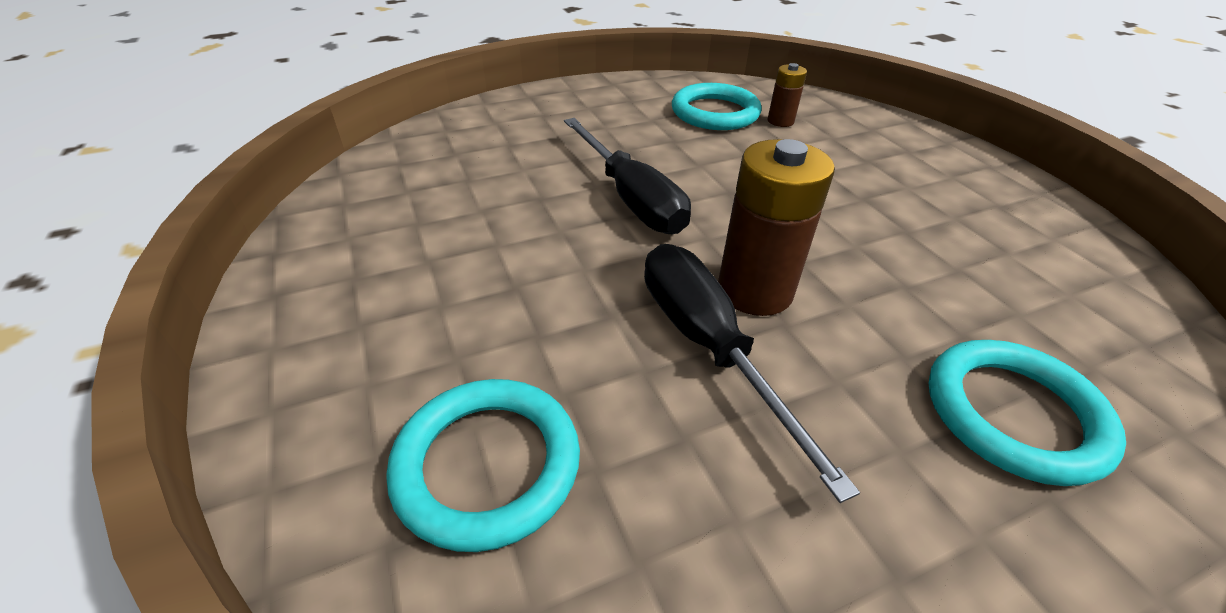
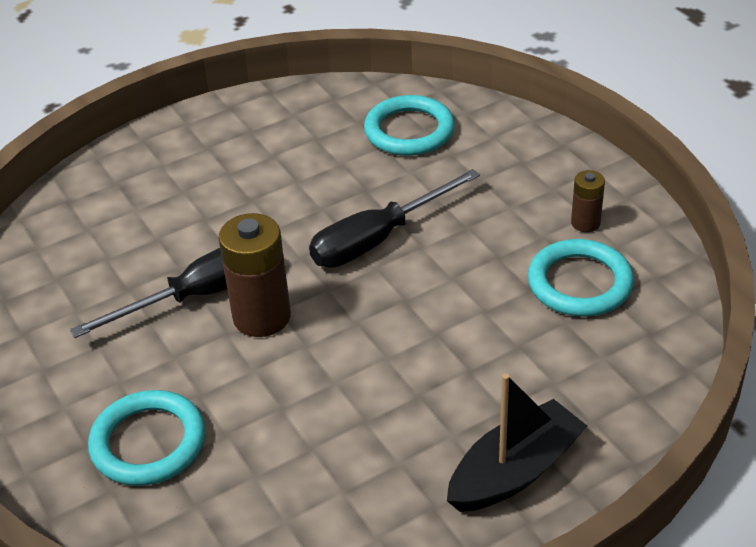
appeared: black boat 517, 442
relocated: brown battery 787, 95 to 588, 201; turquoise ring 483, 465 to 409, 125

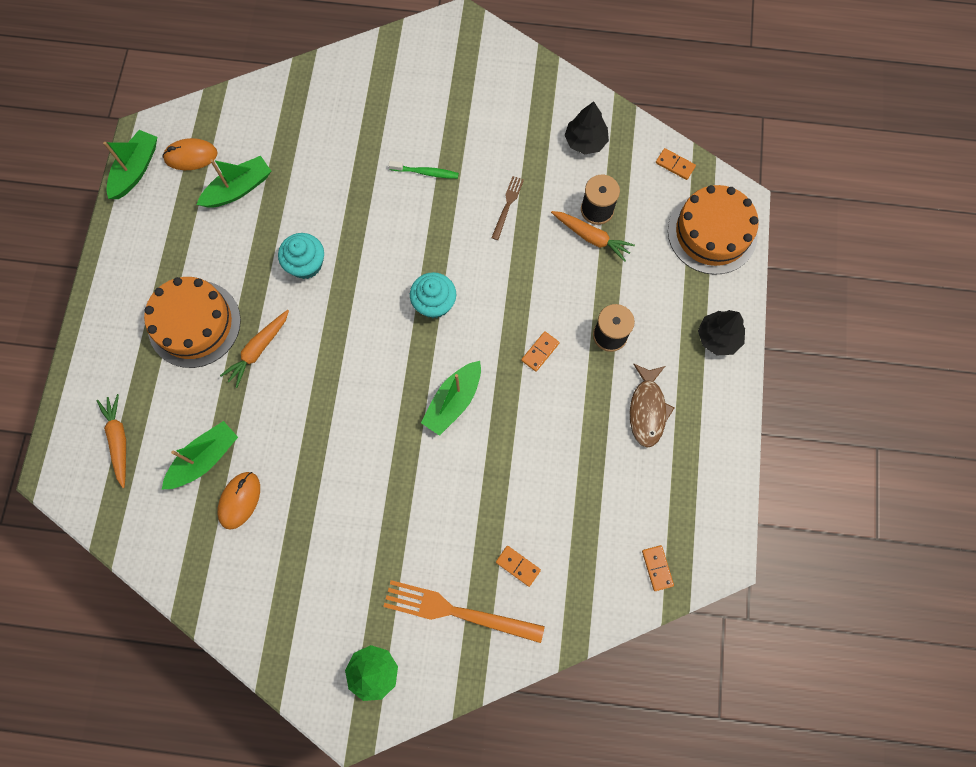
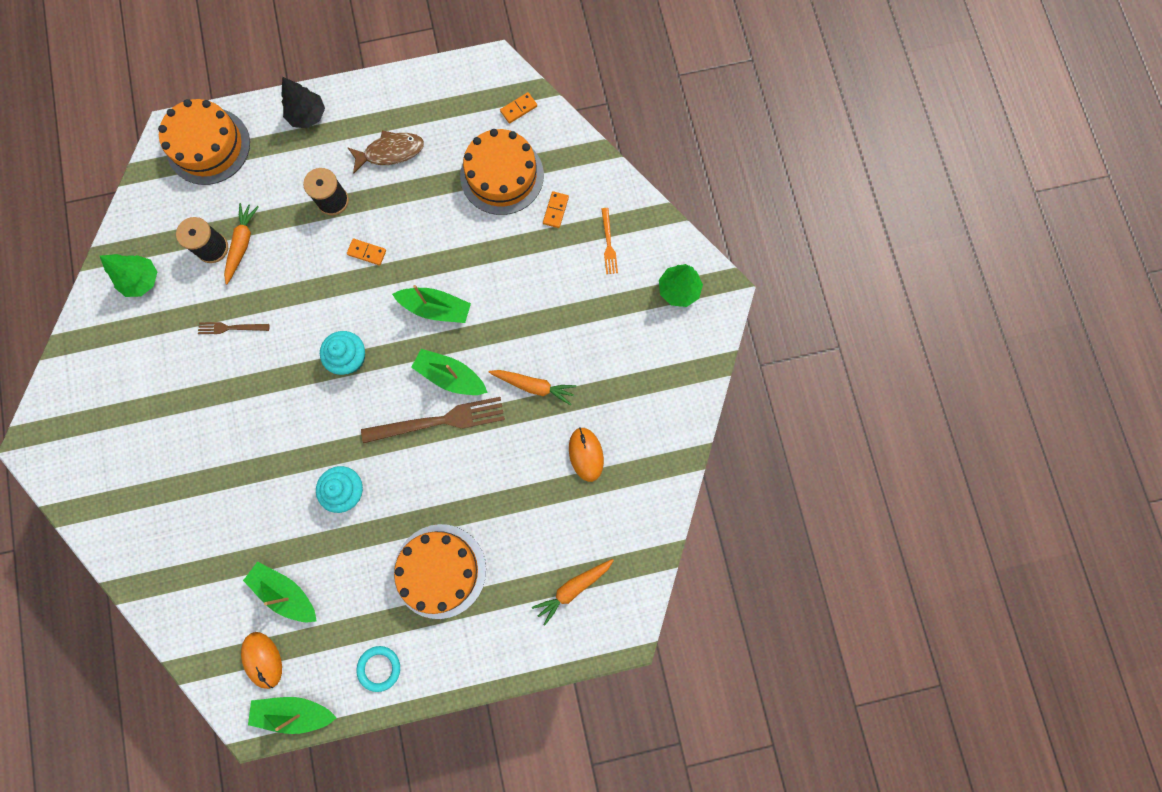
missing: orange domino 676, 164; green toothbrush 423, 170
appeared: orange cake 502, 172; brown fork 433, 420; turquoise ring 378, 669
relocated: orange carrot 254, 349 to 532, 387; green boat 200, 455 to 449, 372
colour: black tree 587, 128 to green tree 128, 275
spun: orange mouse 238, 501 = 586, 454 75 degrees clockwise
size: orange fork 464, 611 = 609, 241 x0.51

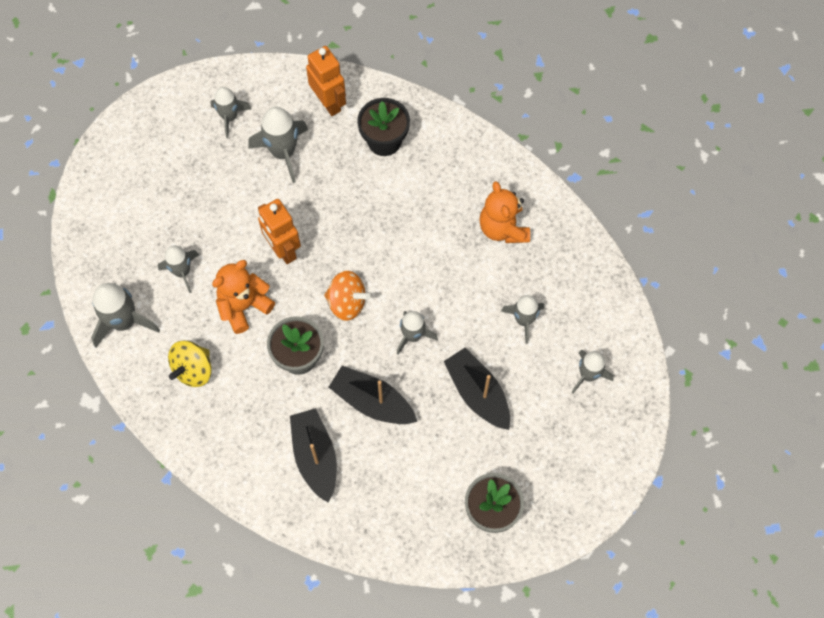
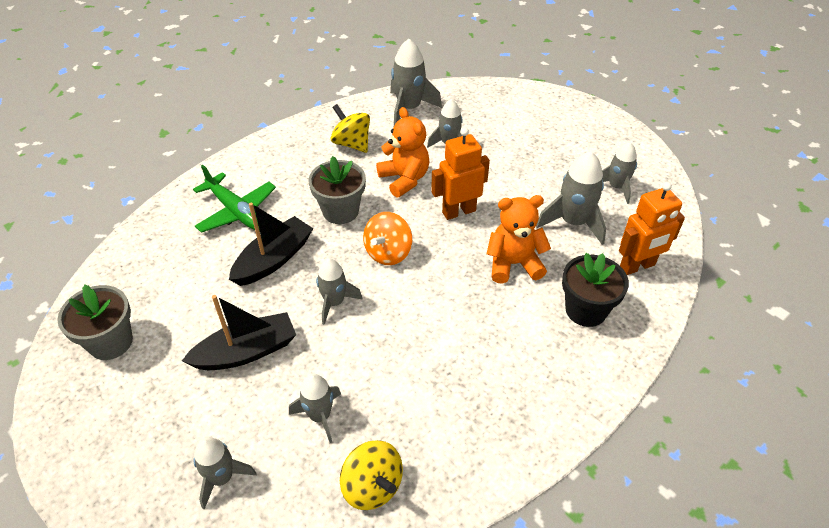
appeared: yellow spinning top 371, 475
relocated: orange teddy bear 504, 212 to 519, 239
exchanged: black boat 313, 455 to green plane 234, 199

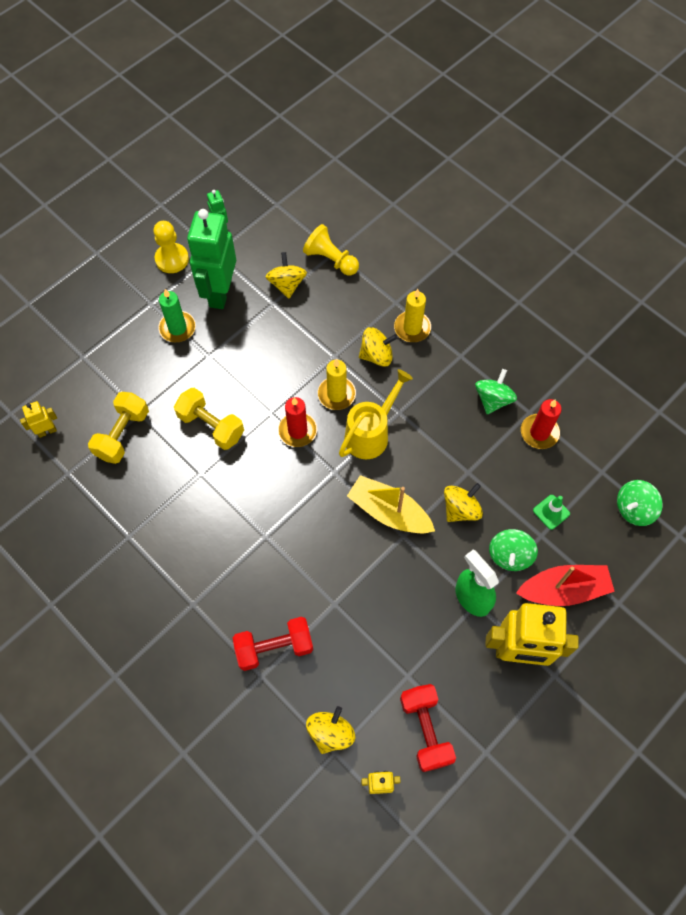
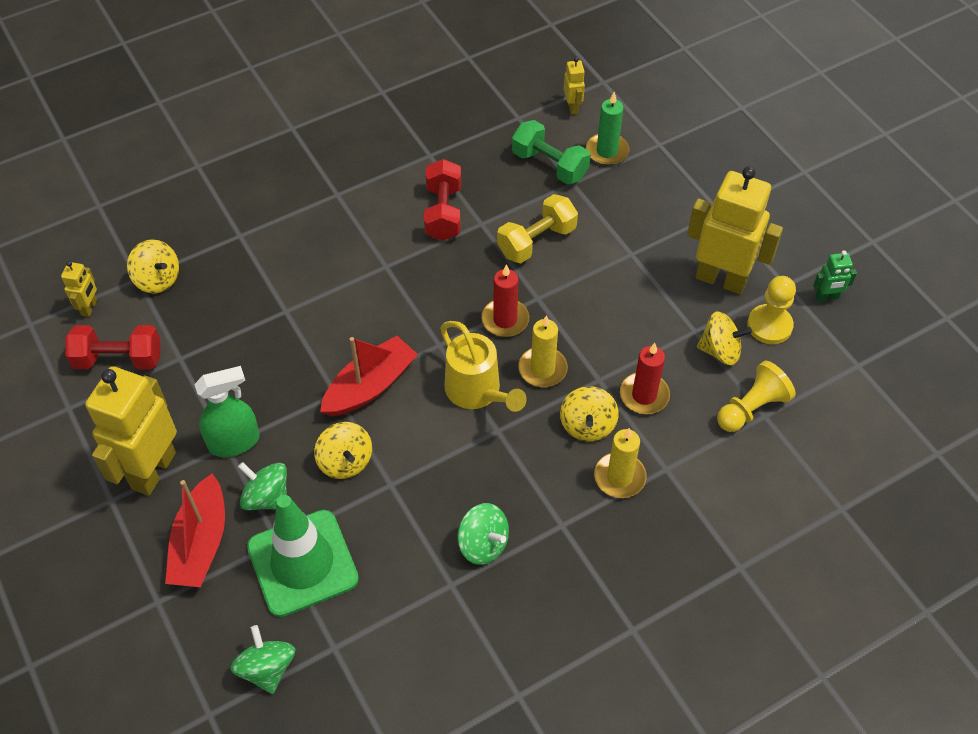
relocated: yellow pawn 171, 247 to 771, 310; green candle 177, 315 to 607, 128; red candle 541, 424 to 645, 378; red dumbbell 273, 644 to 442, 200
colour: green robot 211, 259 to yellow robot 735, 230; yellow dumbbell 118, 428 to green dumbbell 551, 152; yellow boat 391, 504 to red boat 369, 376
size: green traffic cone 551, 512 = 303, 556 x2.45

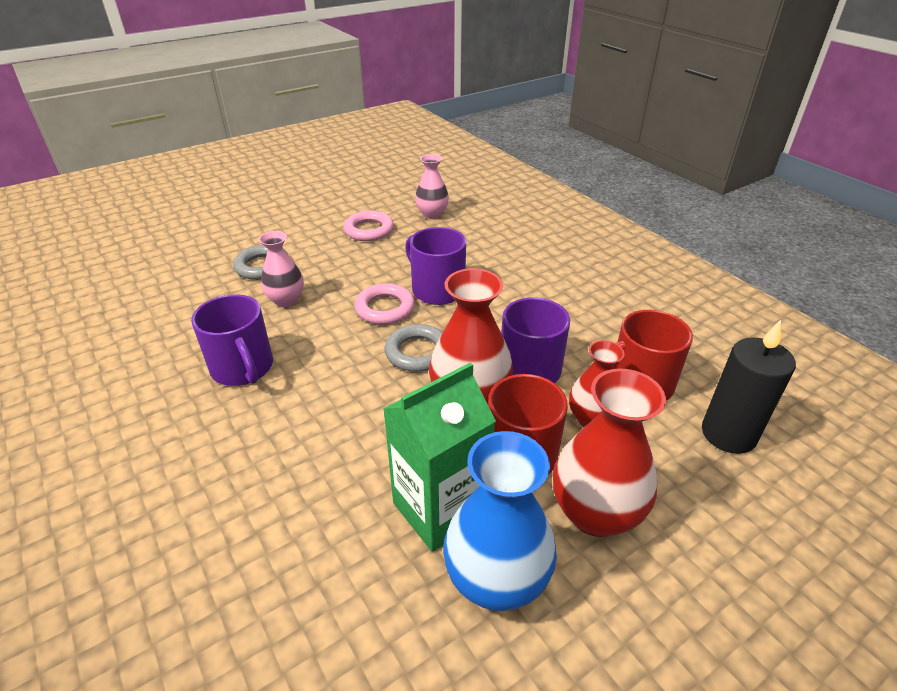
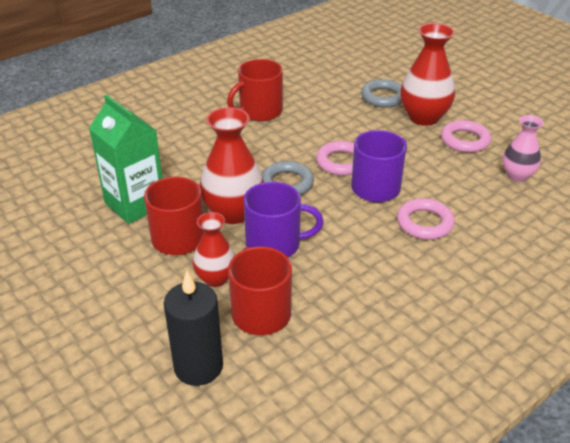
missing: pink vase 281, 269; blue vase 500, 521
appeared: pink ring 426, 219
relocated: red vase 609, 452 to 427, 74
colour: purple mug 232, 340 to red mug 255, 90

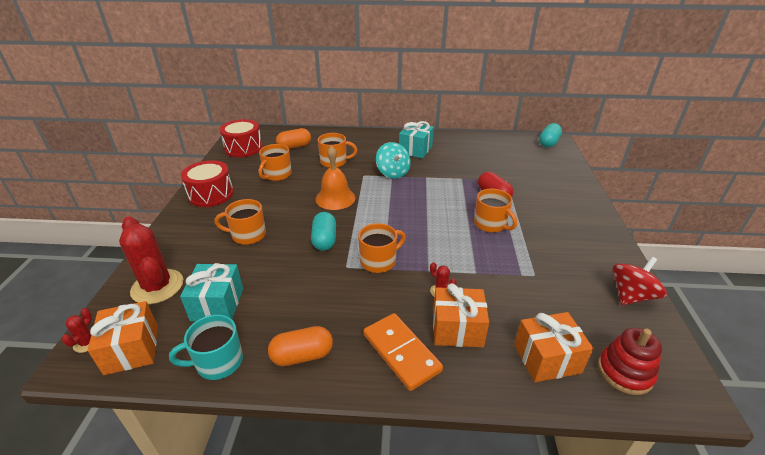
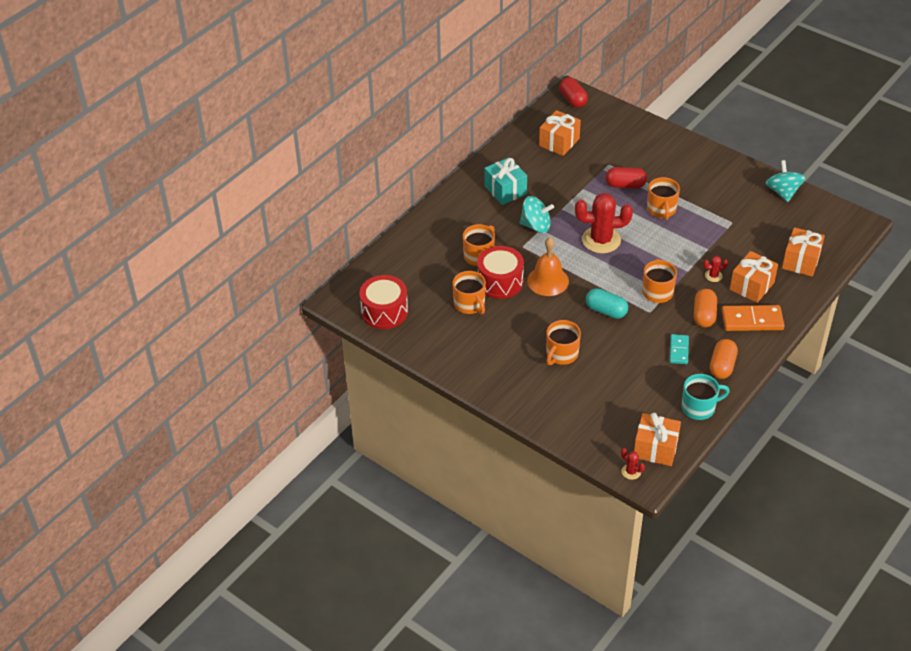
missing: turquoise gift 211, 292; red stacking toy 630, 361
appeared: orange gift 560, 133; turquoise domino 679, 349
relocated: orange capsule 293, 138 to 705, 308; red drum 207, 183 to 500, 272; red cactus 151, 260 to 604, 223
colour: turquoise capsule 550, 135 to red capsule 573, 92; red spinning top 639, 281 to turquoise spinning top 786, 181
spun: orange mug 495, 211 = 663, 198 90 degrees clockwise; turquoise mug 206, 347 = 706, 397 120 degrees counterclockwise

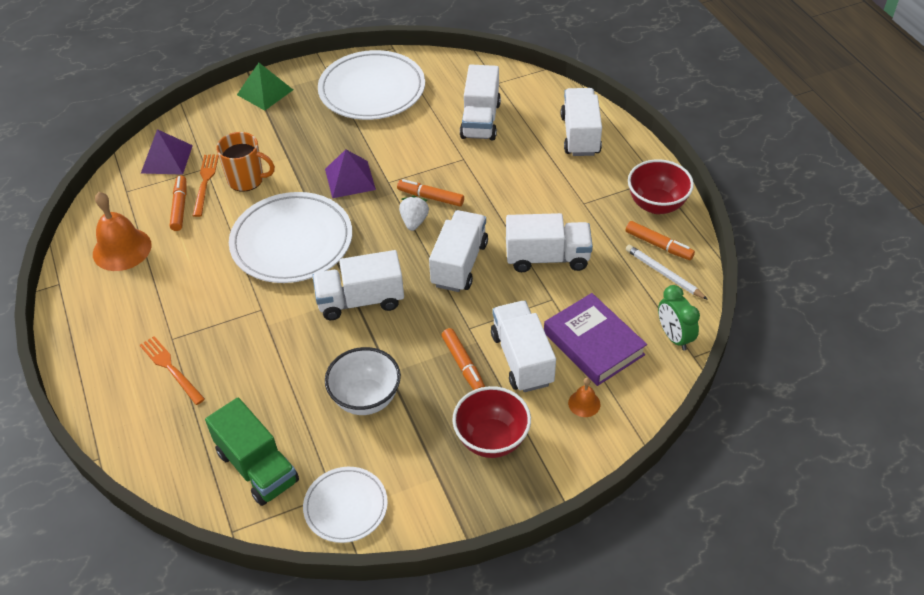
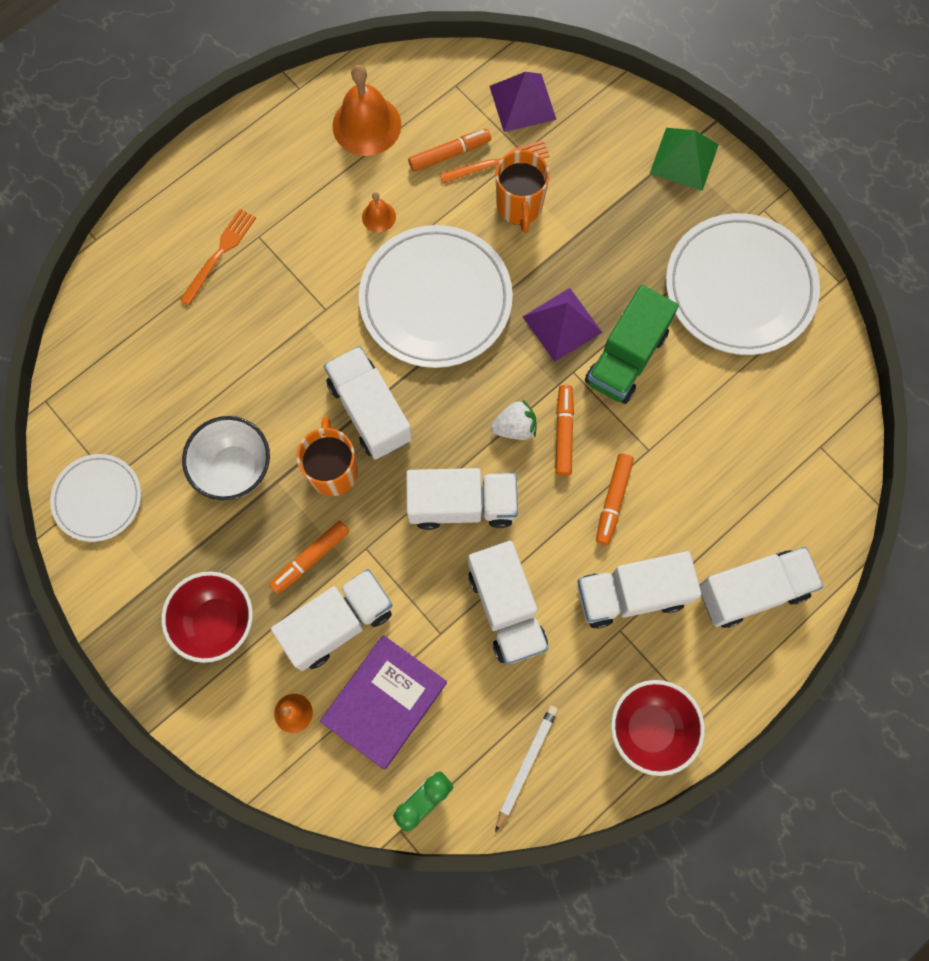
appeared: orange bell 379, 212; orange mug 327, 456
relocated: white truck 480, 102 to 639, 590; orange marker 660, 240 to 615, 499; green truck 252, 452 to 632, 344

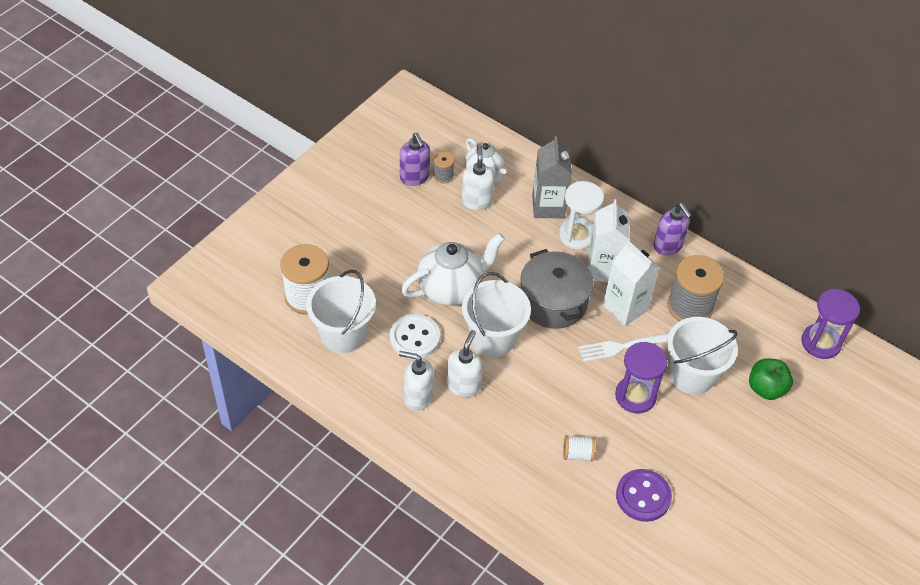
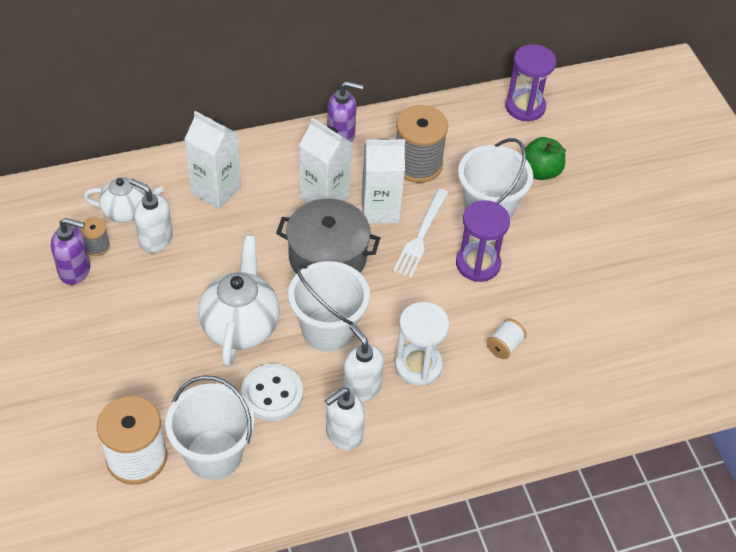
missing: purple button 644, 495
relocated: white hourglass 581, 215 to 422, 344
colour: grey carton 552, 177 to white carton 212, 160

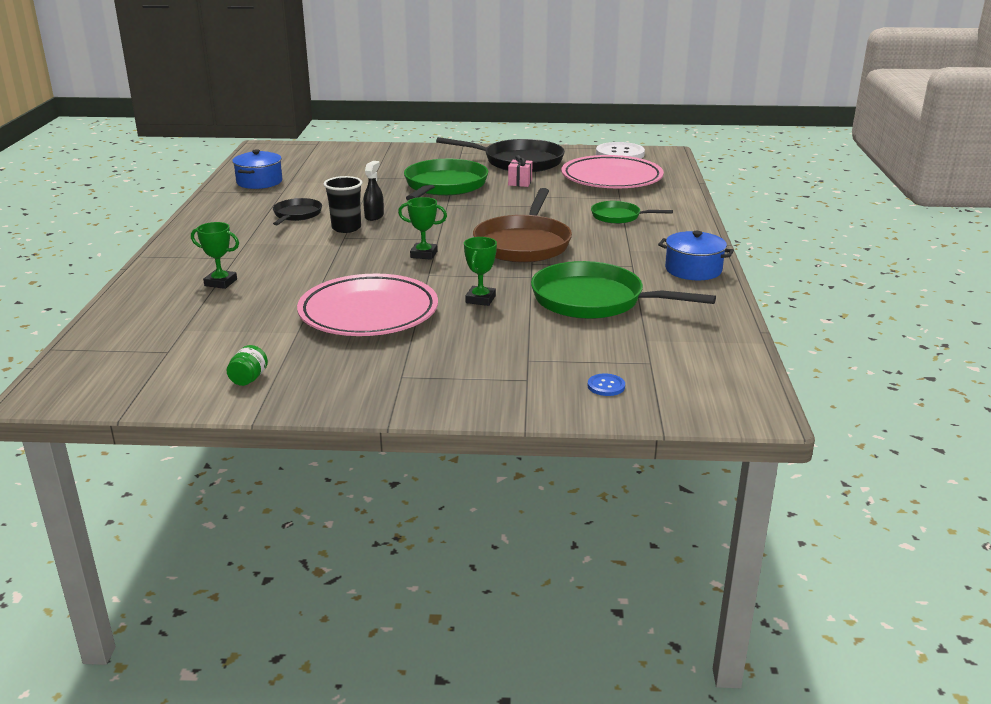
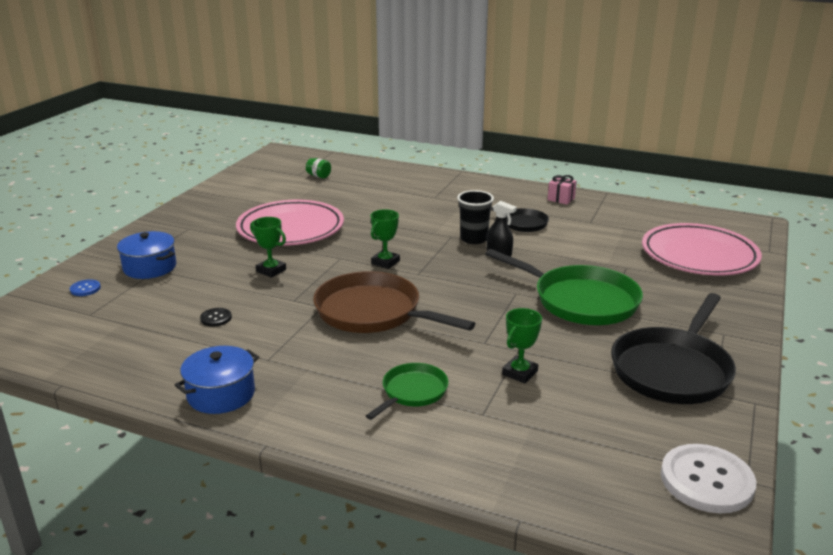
relocated: blue pot 257, 169 to 146, 255; pink gift 520, 171 to 562, 190; pink plate 612, 171 to 702, 249; green trophy 215, 255 to 522, 346; green jar 247, 365 to 318, 168
exchanged: green pan 623, 290 to black button 216, 317

